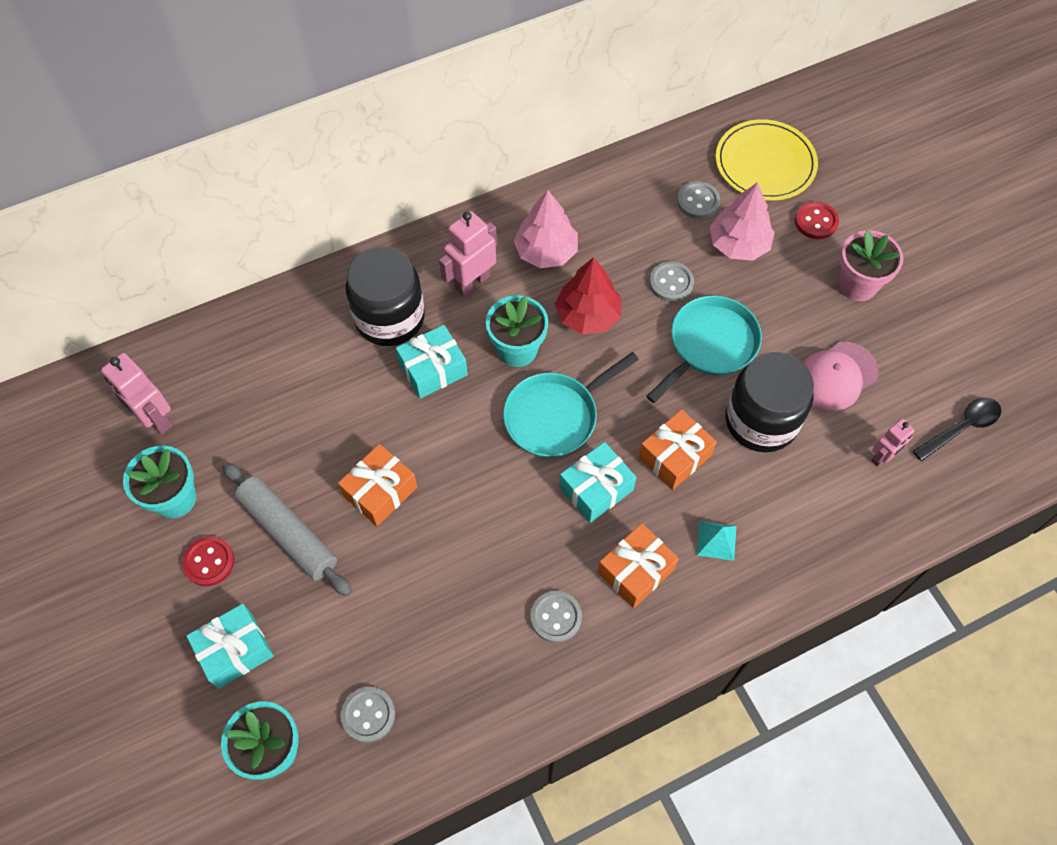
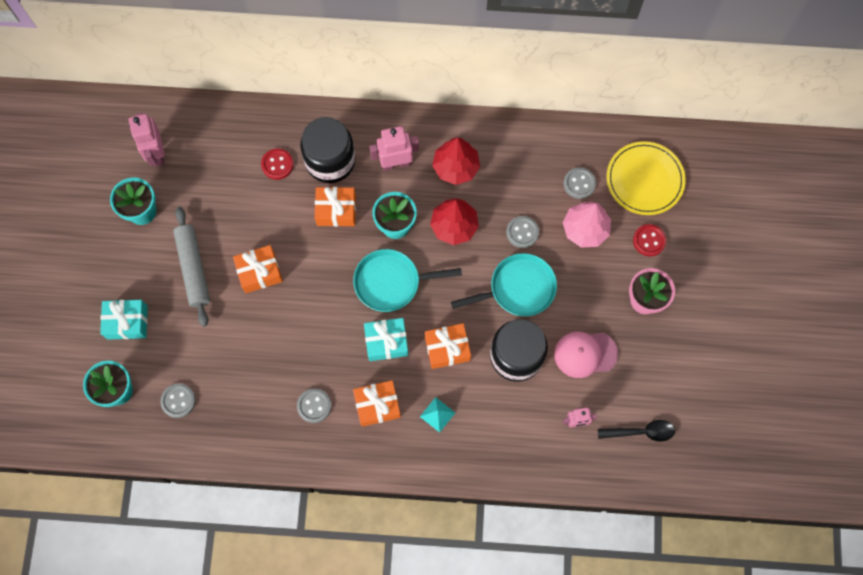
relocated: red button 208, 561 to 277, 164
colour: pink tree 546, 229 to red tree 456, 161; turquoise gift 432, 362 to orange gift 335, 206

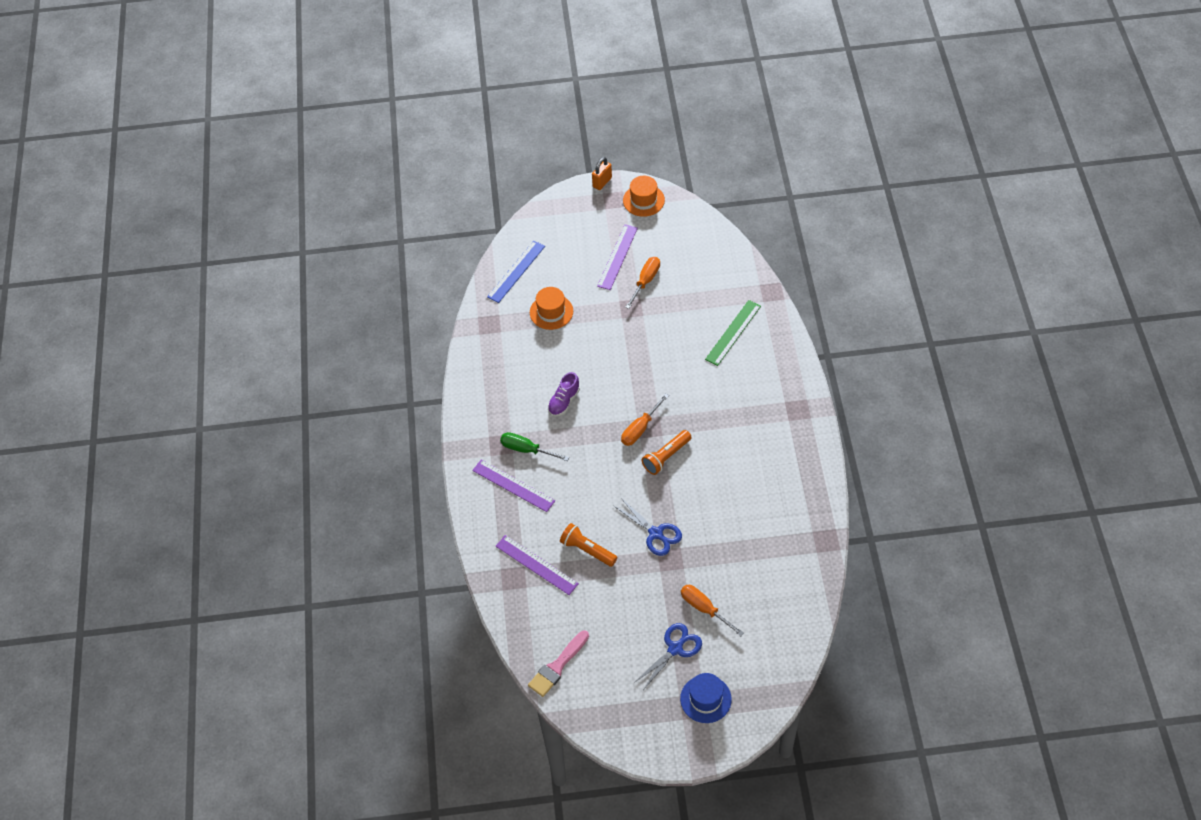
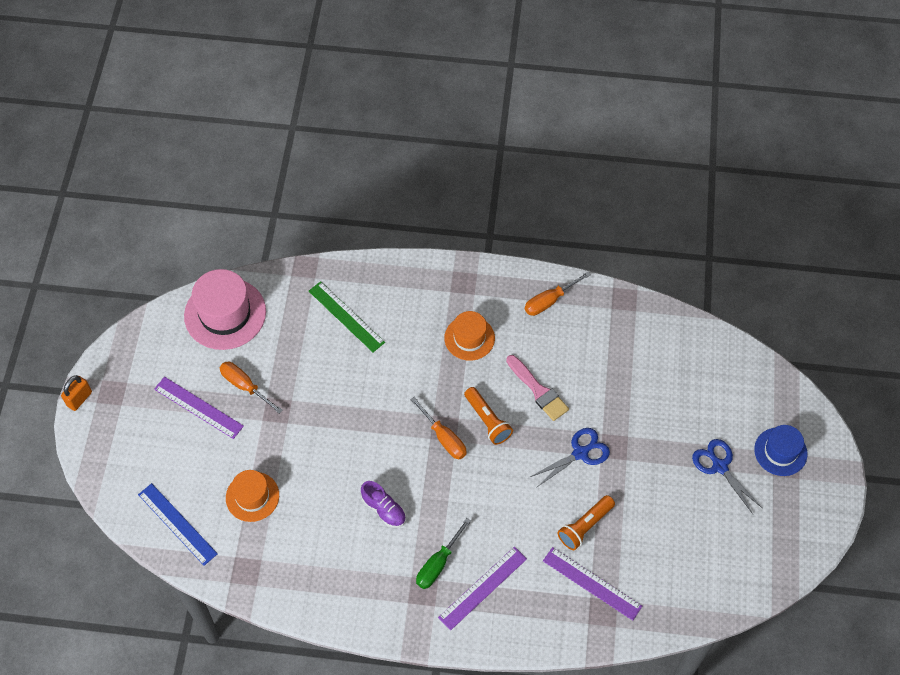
appeared: pink hat 225, 309
relocated: orange hat 644, 196 to 469, 336; orange screwdriver 712, 610 to 558, 294; pink brush 558, 663 to 537, 388
spun: orange padlock 602, 173 = 76, 393 75 degrees clockwise; purple ruler 537, 565 = 592, 584 75 degrees clockwise

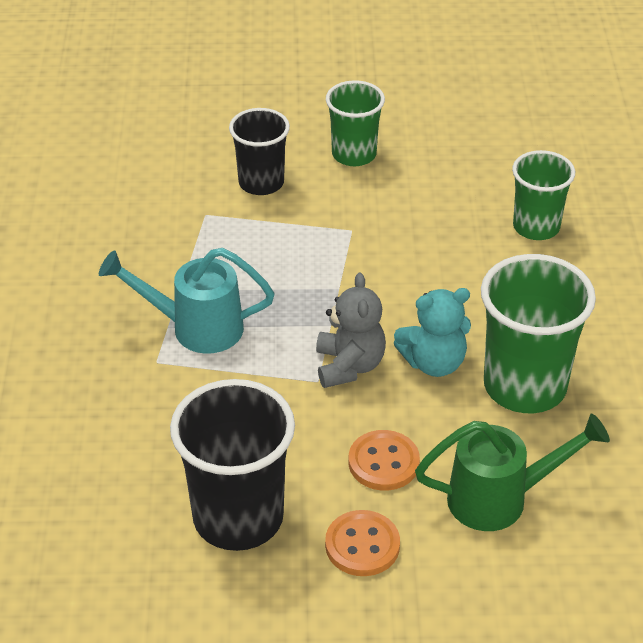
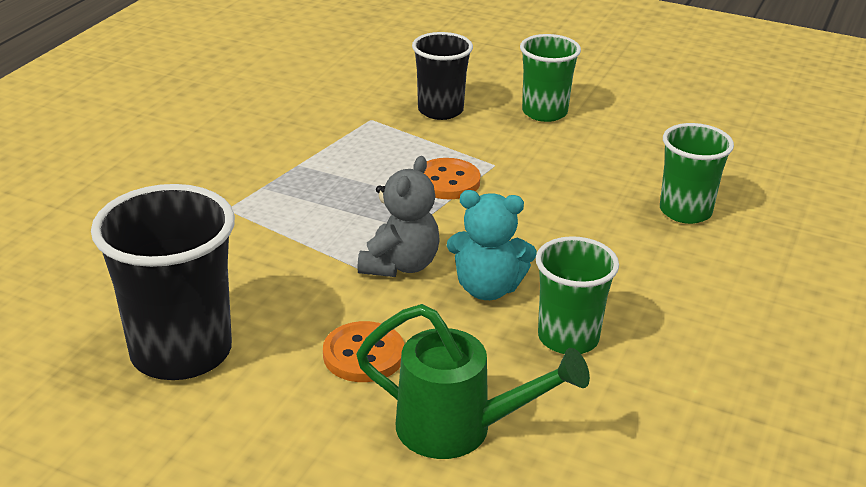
missing: turquoise watering can 187, 301
relocated: orange button 362, 543 to 452, 178
size: green cup 538, 333 = 577, 295 x0.63

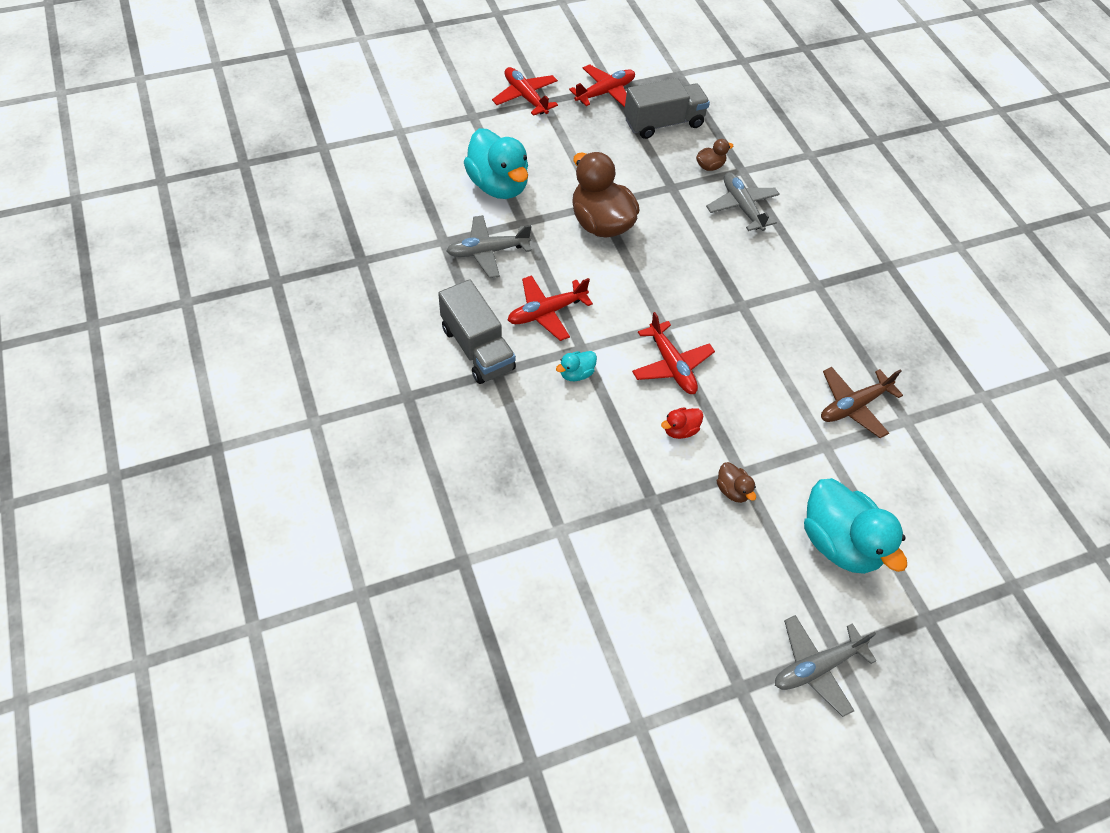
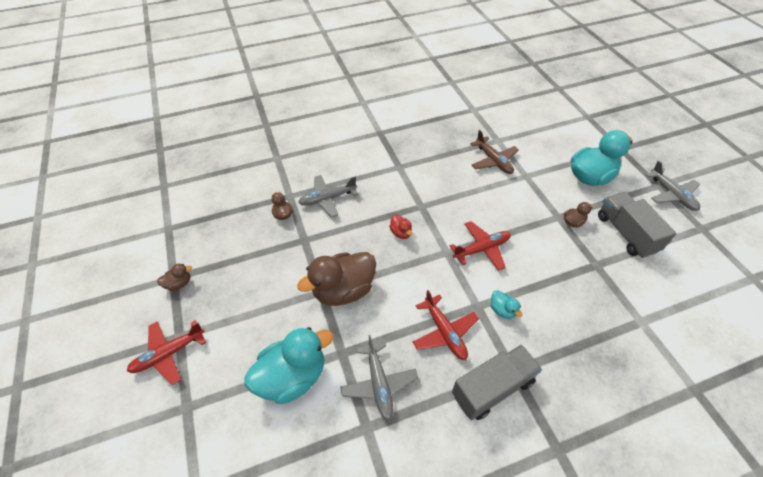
relocated: grey truck 667, 108 to 637, 225; red duck 682, 423 to 400, 226
exchanged: red plane 602, 86 to brown duck 174, 277

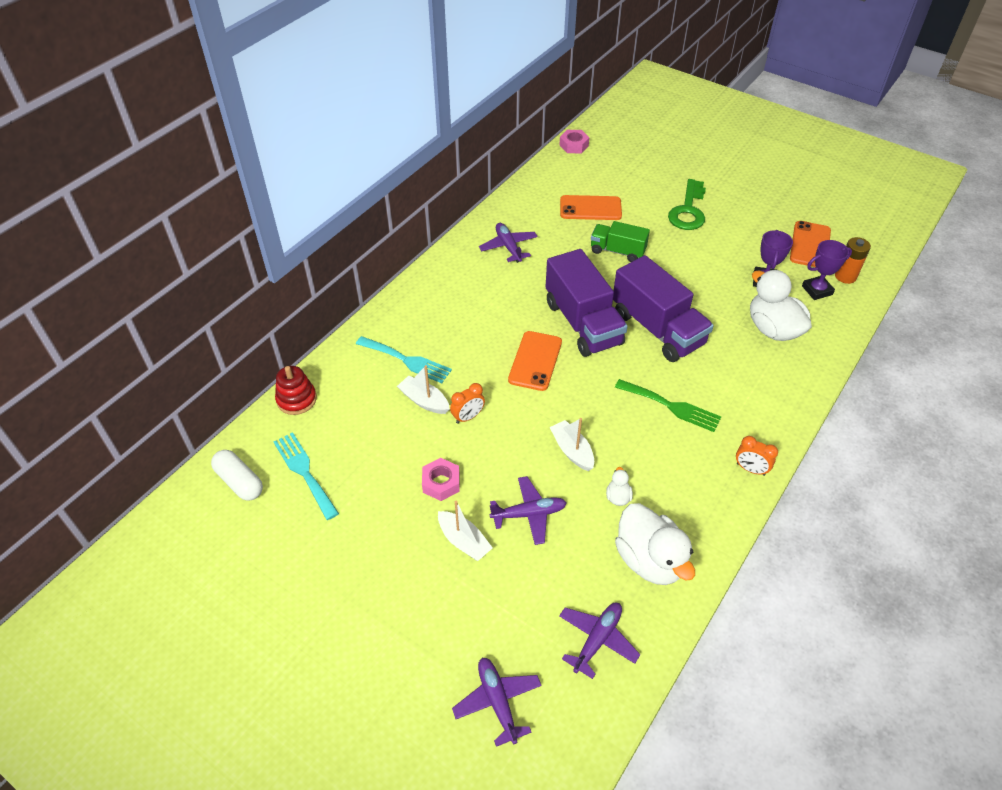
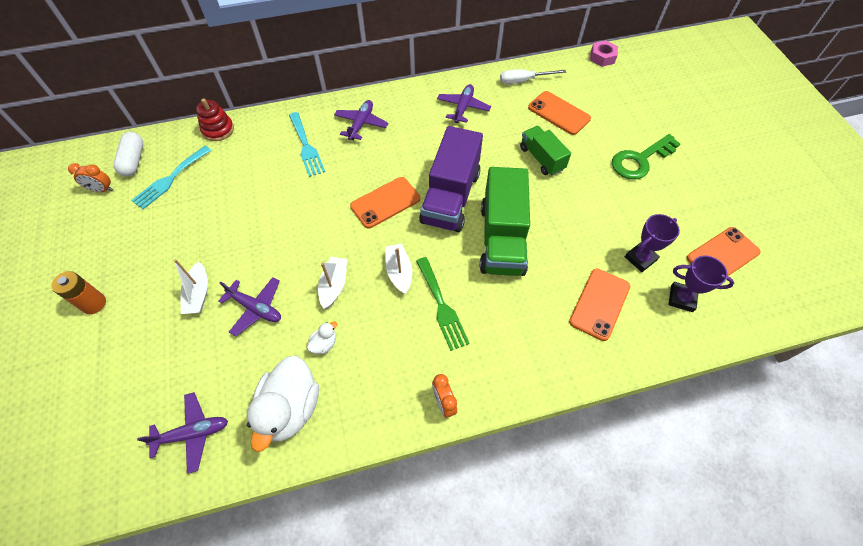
missing: pink nut 441, 479
appeared: white screwdriver 533, 76
relocated: orange battery 853, 260 to 78, 292; white boat 423, 389 to 399, 268; orange clock 467, 403 to 90, 177; purple plane 497, 702 to 361, 120
exchanged: white duck 781, 305 to orange phone 599, 304
colour: purple truck 663, 308 to green truck 505, 221
spun: turquoise fork 306, 476 = 171, 177 150 degrees counterclockwise

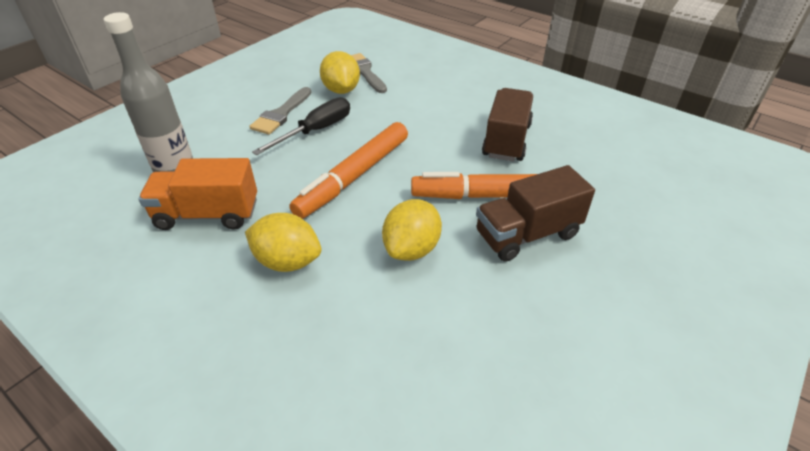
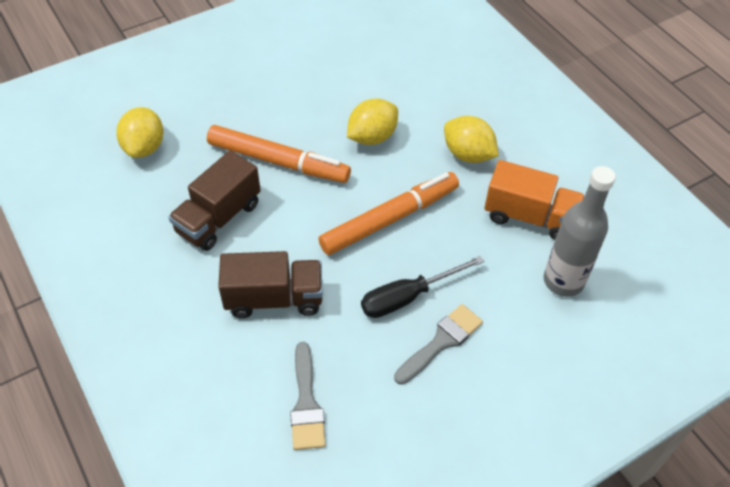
relocated: yellow lemon 340, 72 to 140, 132; brown truck 535, 213 to 270, 284

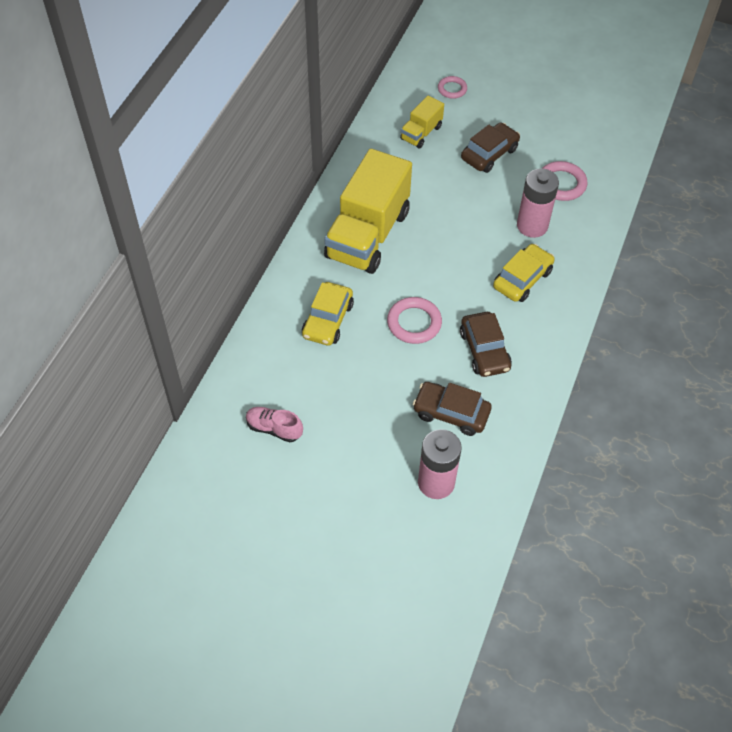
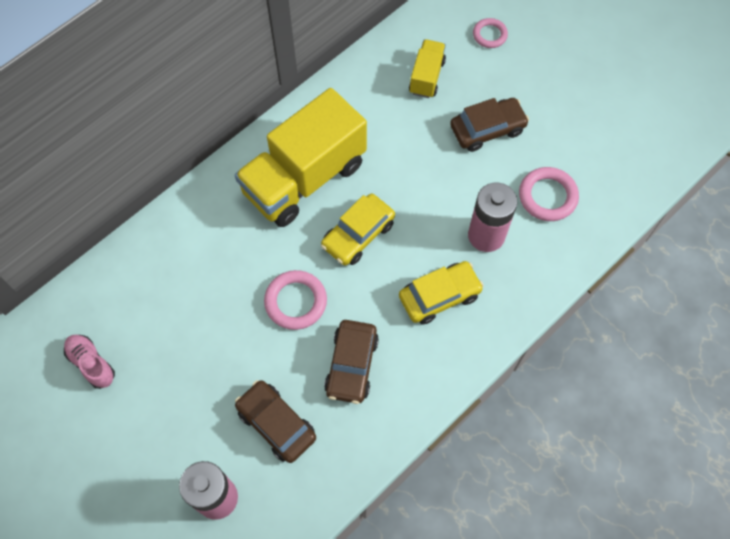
relocated: yellow car 328, 314 to 358, 230
spun: yellow truck 422, 122 = 427, 68 135 degrees clockwise

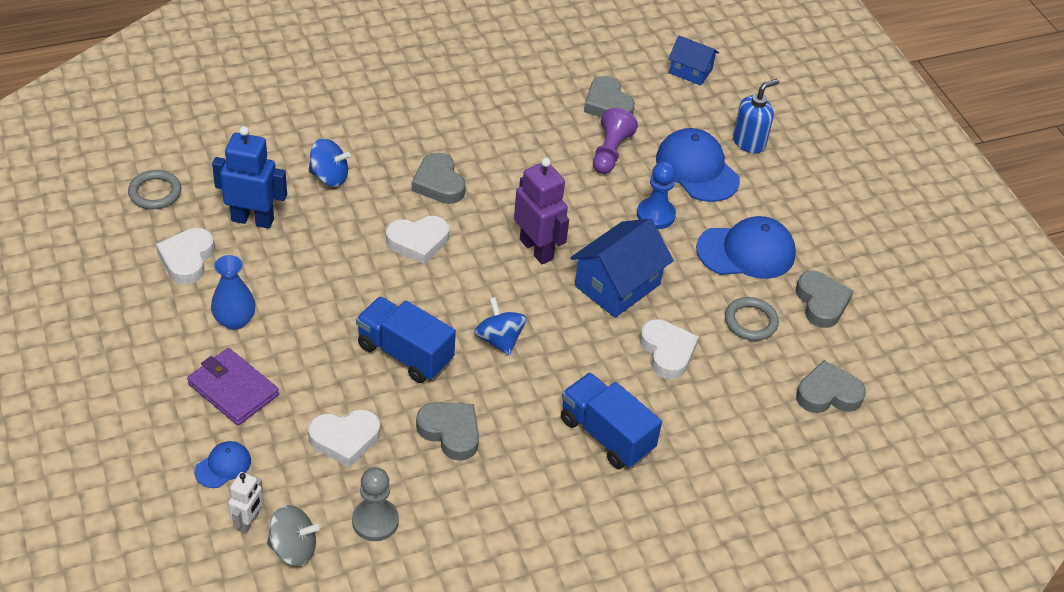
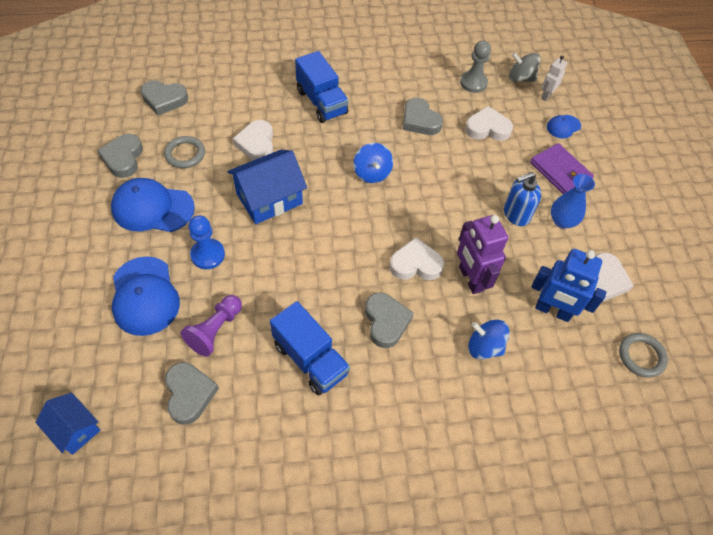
relocated: blue soap dispenser 756, 116 to 522, 199; purple robot 541, 210 to 482, 254; blue truck 406, 340 to 310, 348

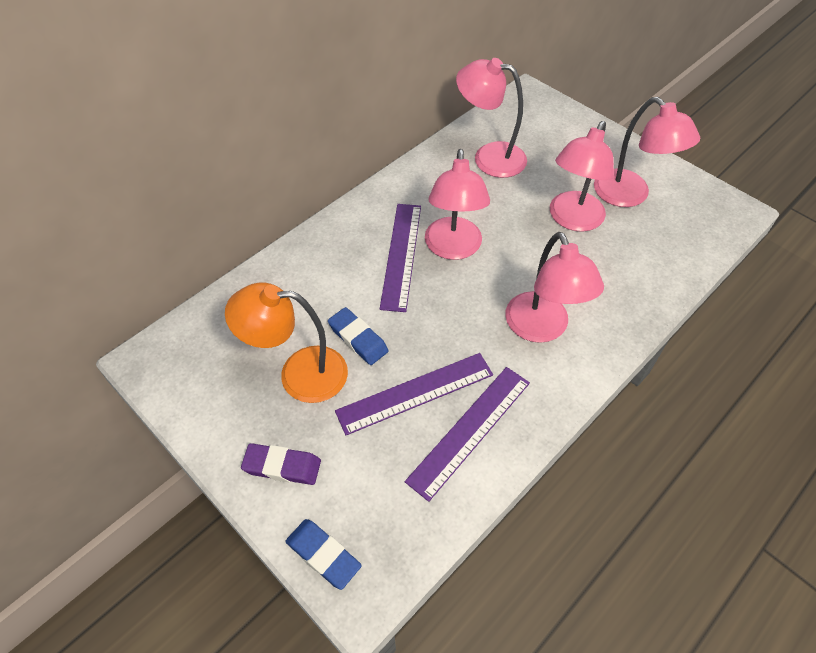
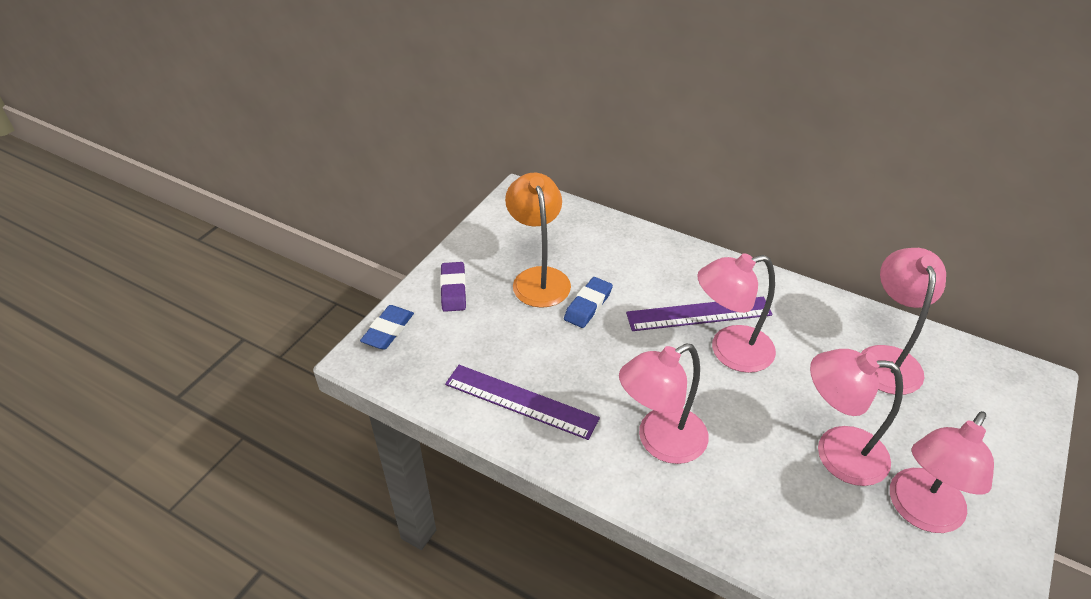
missing: purple ruler 414, 394

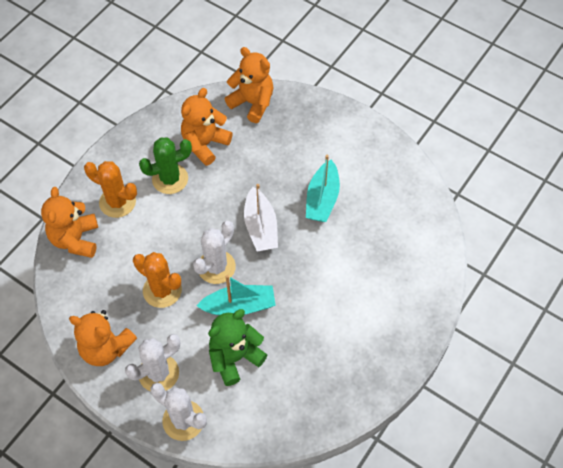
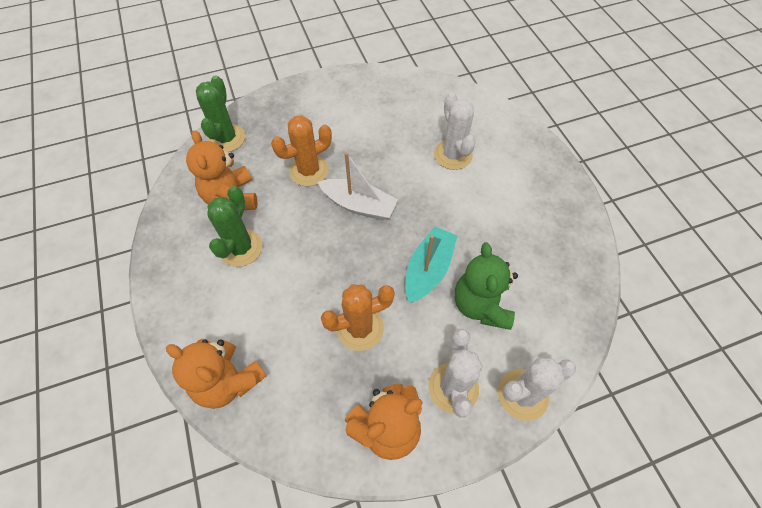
missing: turquoise boat 323, 188
relocated: orange cactus 110, 189 to 301, 150; white cactus 214, 252 to 454, 131
exchanged: orange teddy bear 249, 85 to green cactus 220, 113

